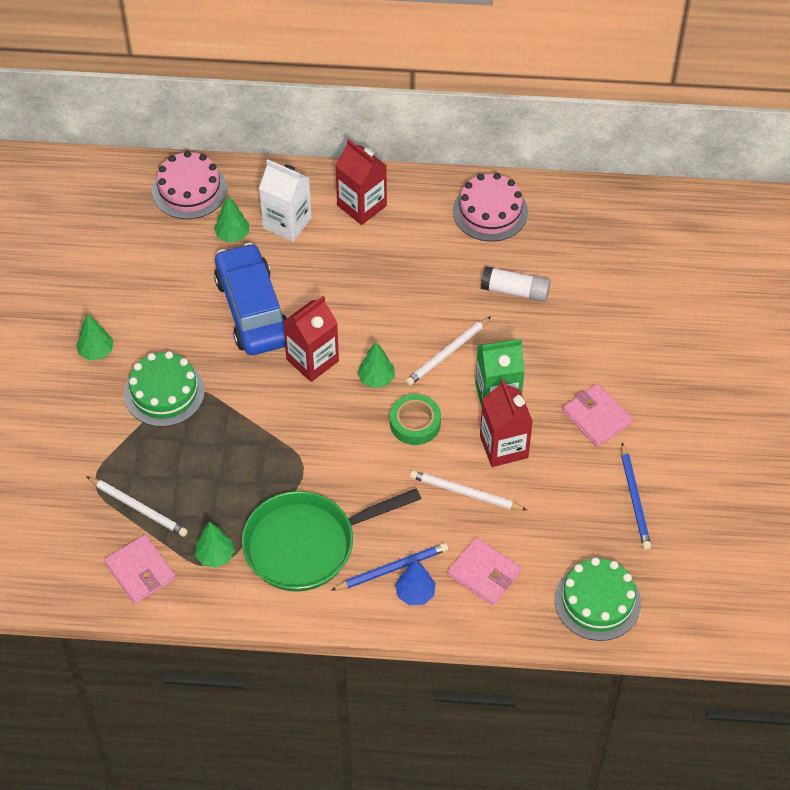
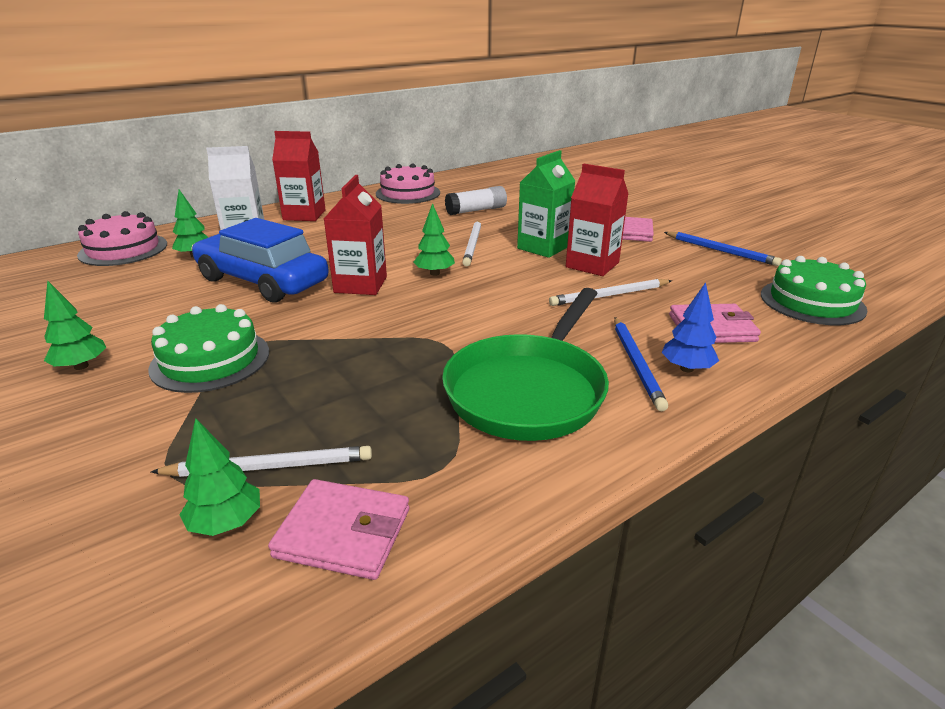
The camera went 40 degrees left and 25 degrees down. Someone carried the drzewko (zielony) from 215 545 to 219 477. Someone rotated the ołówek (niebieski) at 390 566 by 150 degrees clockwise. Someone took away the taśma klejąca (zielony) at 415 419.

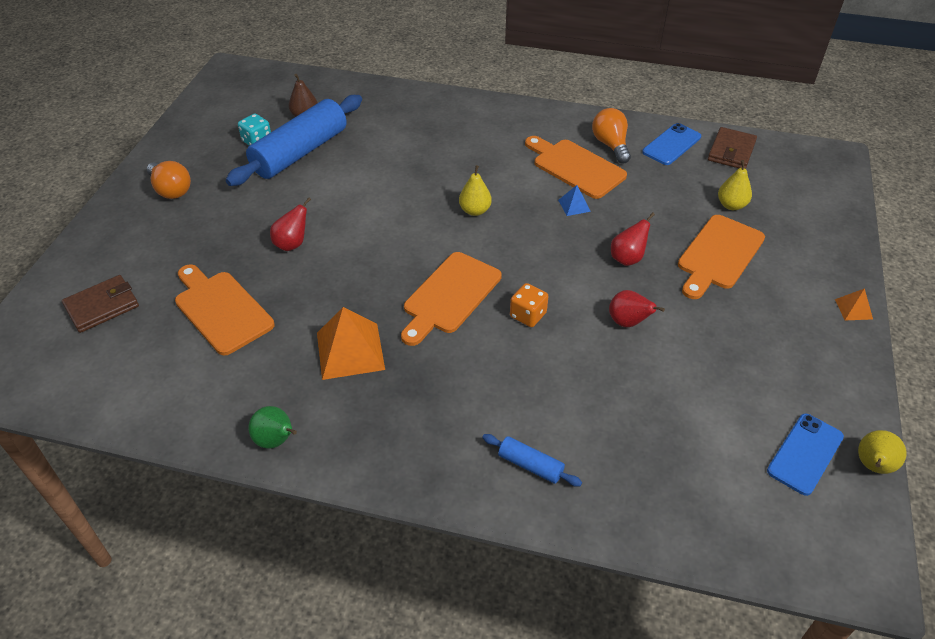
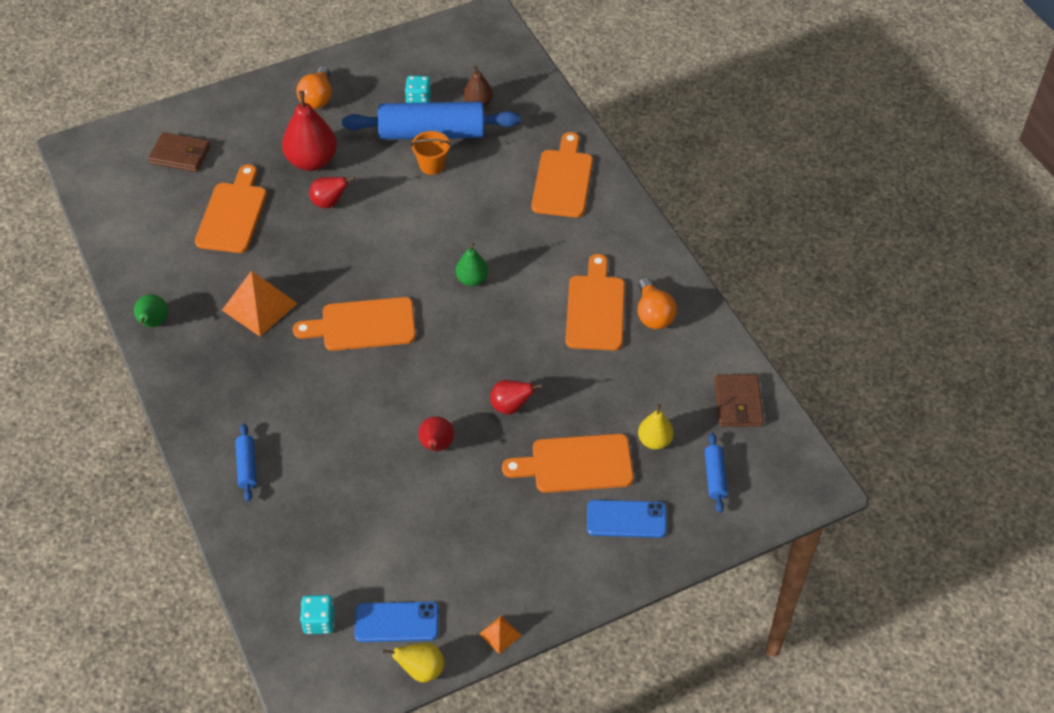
The camera went 50 degrees right and 5 degrees up. Someone repainted the gruszka (żółty) at 475 190, which became the gruszka (zielony) at 471 264. Someone took away the kostka do gry (pomarańczowy) at 529 305. Someone took away the piramida (niebieski) at 574 200. Someone rotated the żarówka (pomarańczowy) at 611 135 by 135 degrees clockwise. Someone carried the telefon (niebieski) from 671 144 to 627 519. Someone rotated the portfel (brązowy) at 732 148 by 75 degrees counterclockwise. Someone carried the piramida (pomarańczowy) from 854 304 to 500 635. Someone put down the gruszka (czerwony) at 309 131. Someone put down the kostka do gry (turkusowy) at 317 614. Someone put down the wiadro (pomarańczowy) at 431 153. Someone put down the deska do krojenia (pomarańczowy) at 562 174. Someone put down the wałek do ciasta (niebieski) at 716 473.

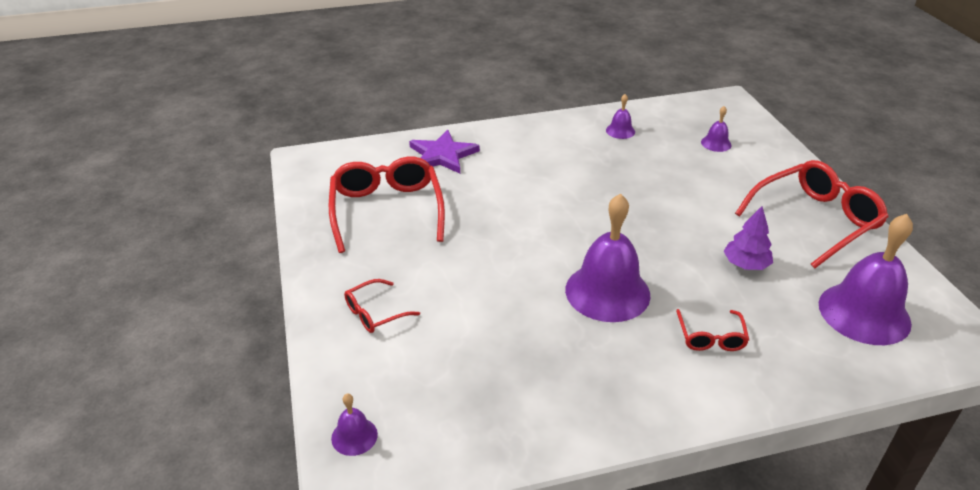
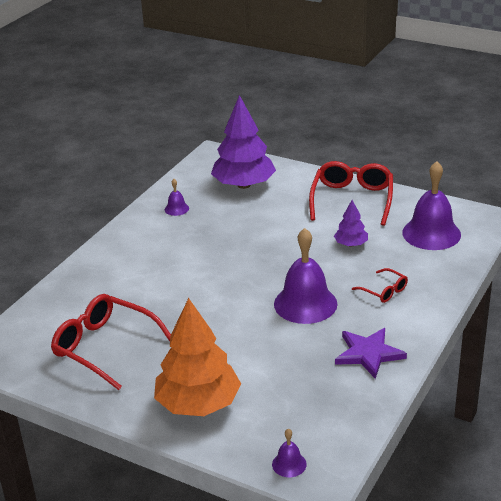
The camera went 45 degrees left and 5 degrees down. Someone swapped the okulary (czerwony) at 382 306 for the drzewko (pomarańczowy) at 197 357. Someone carried the gwiazda (fioletowy) from 444 152 to 371 353. Someone swapped the dzwonek (fioletowy) at 716 129 for the drzewko (fioletowy) at 243 142.

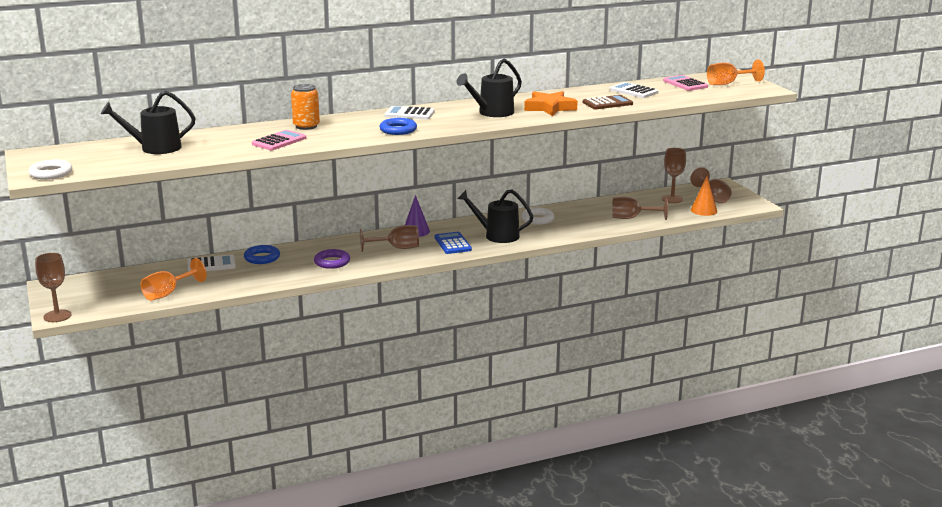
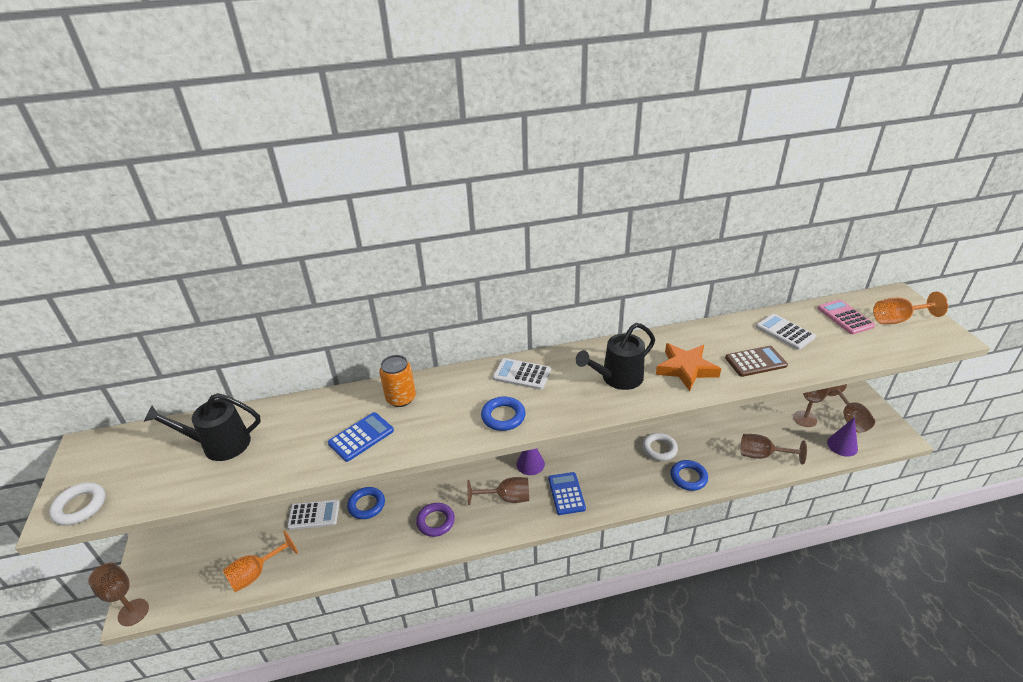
The camera went 10 degrees right and 15 degrees up. Someone repainted the kalkulator (różowy) at 279 140, which became the kalkulator (niebieski) at 361 437. Someone took away the konewka (czarny) at 495 216. Someone repainted the stożek (pomarańczowy) at 704 196, which became the stożek (fioletowy) at 842 437. Someone put down the pierścień (niebieski) at 689 475.

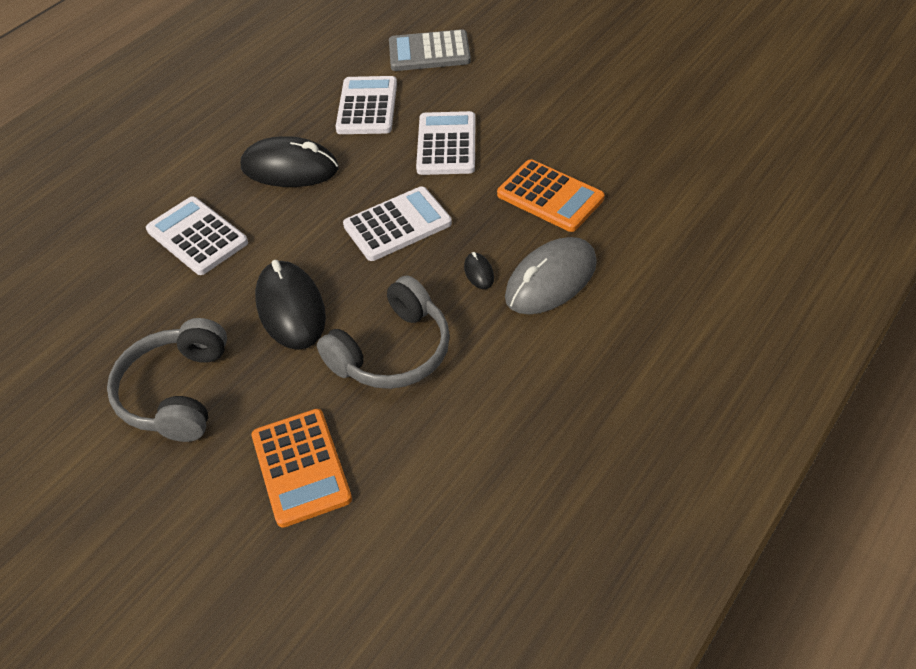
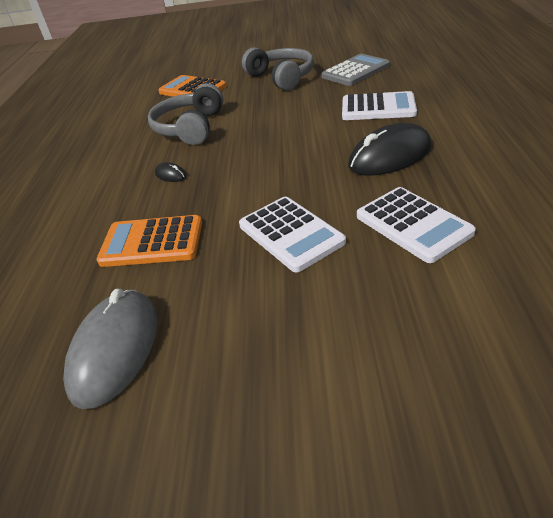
The camera went 145 degrees right and 10 degrees down. Someone took away the myszka (czarny) at 290 305. Someone took away the kalkulator (biały) at 397 223. Someone carried the kalkulator (szary) from 430 50 to 355 70. Someone carried the myszka (szary) from 551 275 to 110 349.

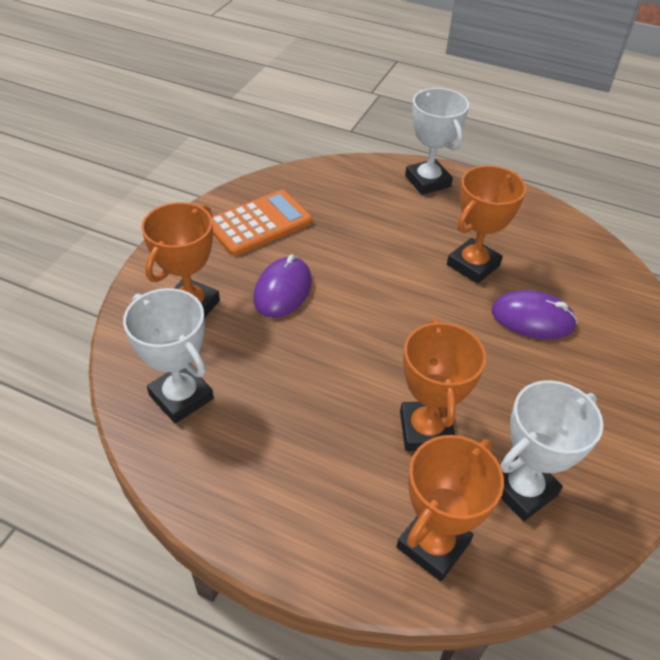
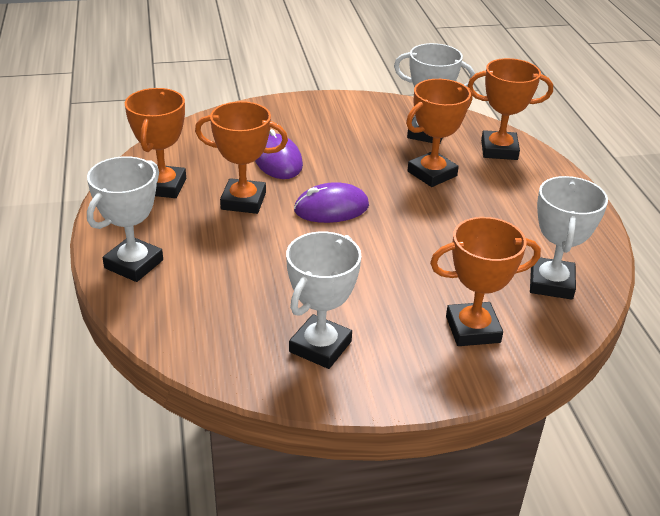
The camera went 125 degrees left and 10 degrees down. Someone swapped the kalkulator (pomarańczowy) at 262 223 for the puchar (biały) at 324 300. Someone carried the myszka (fioletowy) from 282 286 to 331 202. Someone put down the puchar (pomarańczowy) at 155 143.

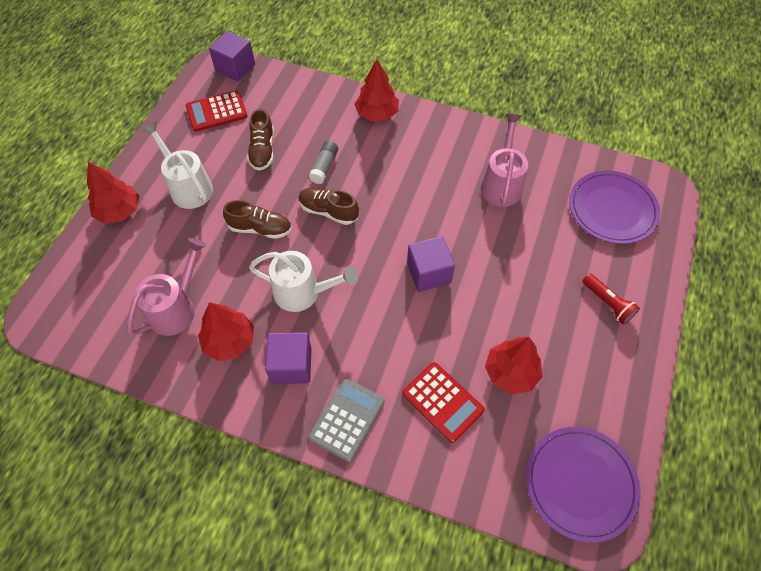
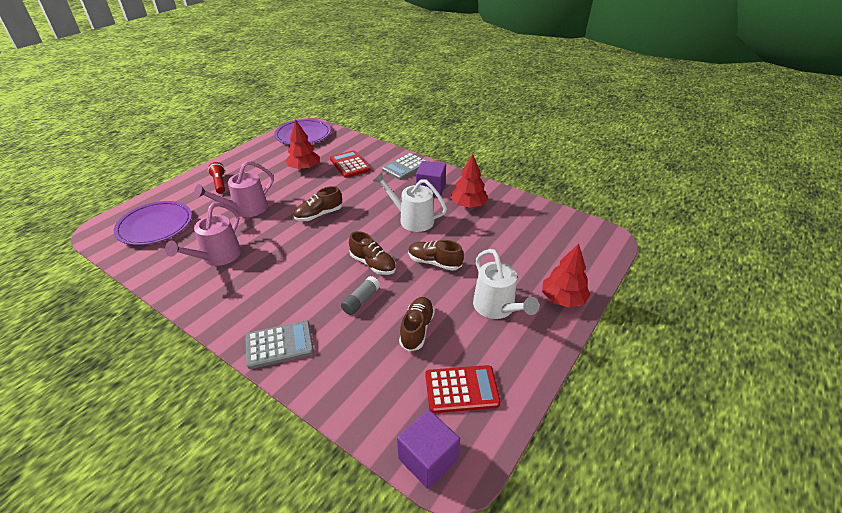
The camera went 165 degrees left and 20 degrees down. Someone carried the konewka (różowy) from 166 287 to 234 189. Someone swapped the drzewko (czerwony) at 376 90 for the kalkulator (szary) at 279 344. Someone swapped the sześcian (fioletowy) at 431 264 for the but (brązowy) at 317 203.

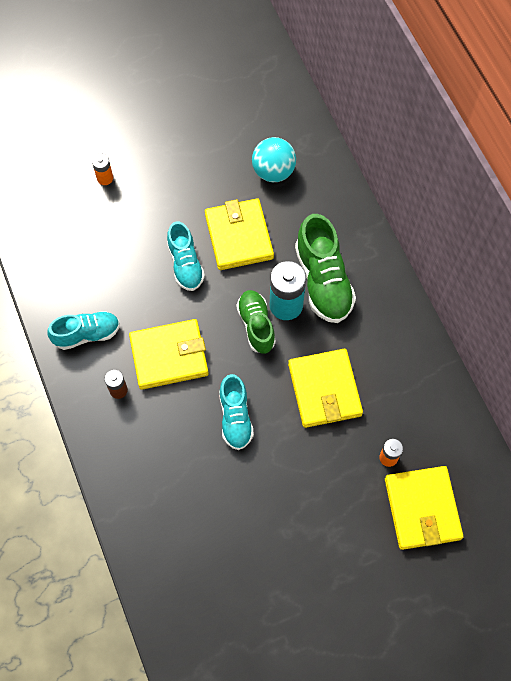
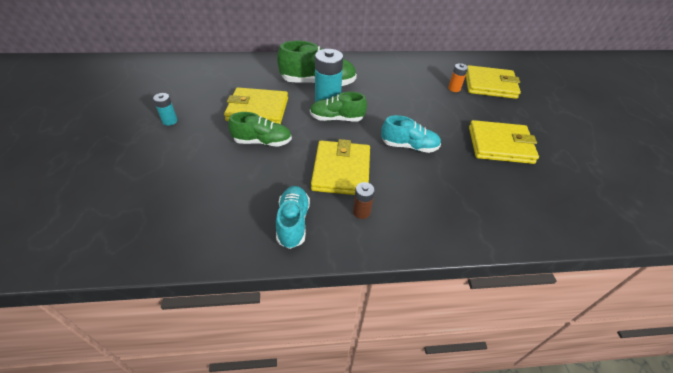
The camera went 75 degrees left and 20 degrees down. Someone took away the bateria (pomarańczowy) at 102 169. Someone repainted the but (turkusowy) at 186 256, which became the but (zielony) at 260 129. Someone took away the piłka (turkusowy) at 274 159. Someone carried the portfel (żółty) from 325 388 to 504 142. Someone put down the bateria (turkusowy) at 165 109.

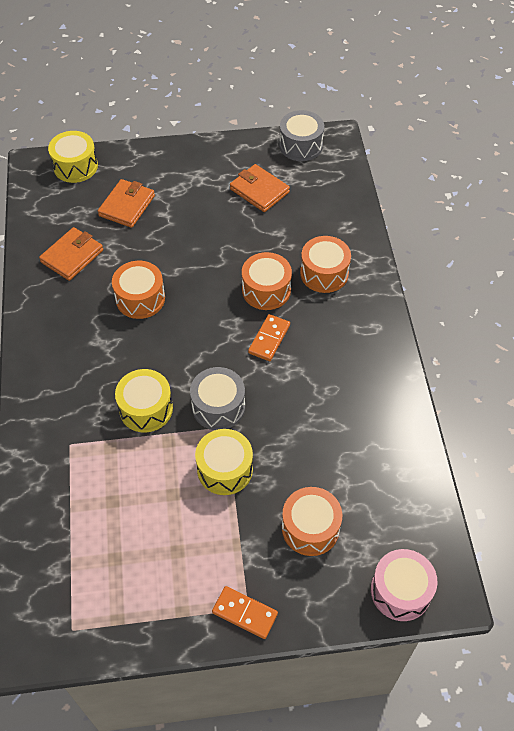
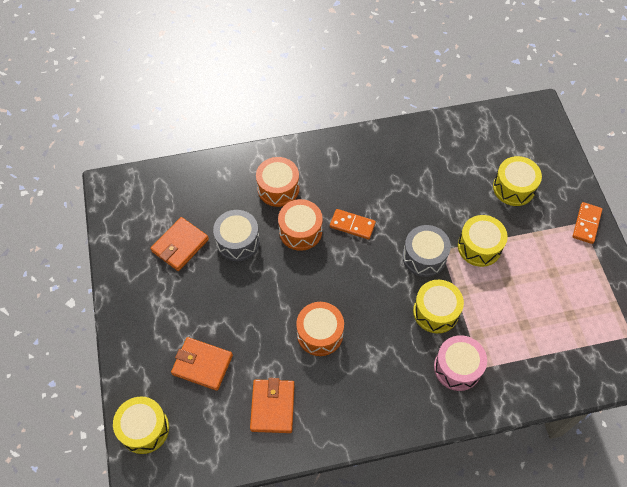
The camera went 95 degrees left and 5 degrees up. Someone rotated the portfel (pomarańczowy) at 71 254 by 60 degrees clockwise. Someone carried the bęben (szary) from 301 135 to 236 235. Someone repainted the bęben (pomarańczowy) at 312 521, which became the bęben (żółty) at 517 181. Someone carried the bęben (różowy) from 404 585 to 460 363.

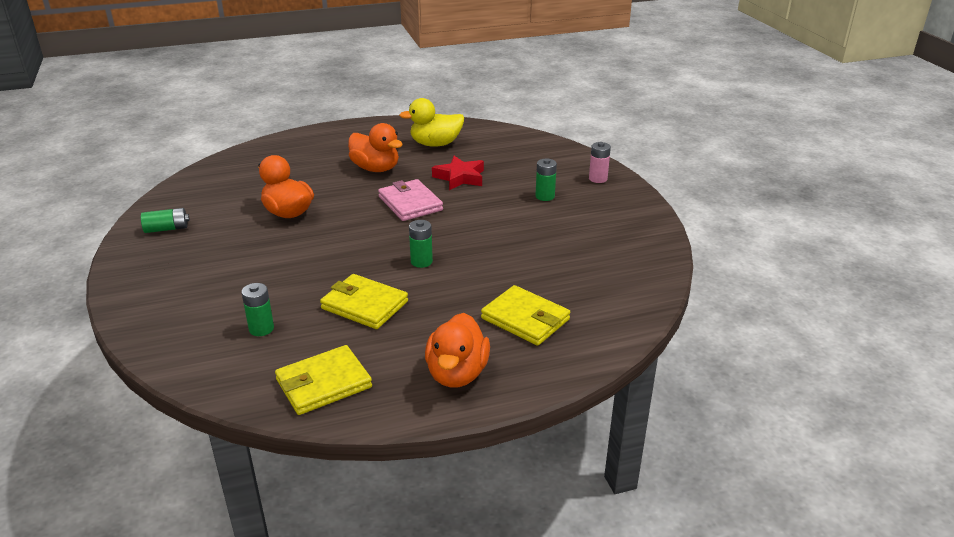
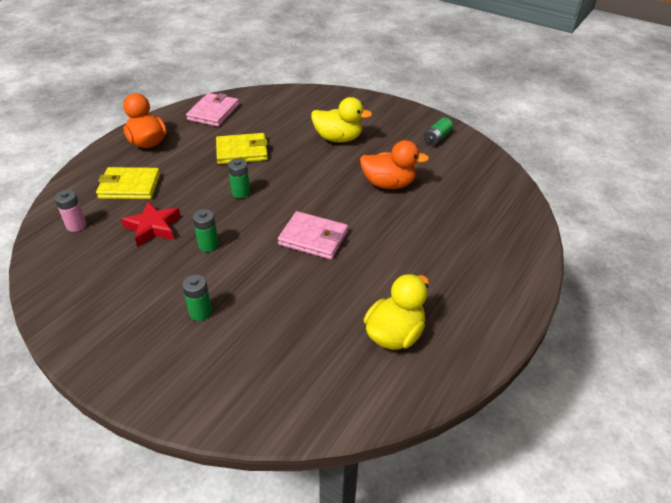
The camera went 140 degrees right and 10 degrees up. Someone carried the bateria (zielony) from 257 309 to 206 230. Someone repainted the portfel (żółty) at 323 380, which became the portfel (różowy) at 212 110. Someone took away the kaczka (pomarańczowy) at 375 147. Someone carried the gwiazda (czerwony) from 458 173 to 151 224. Someone carried the bateria (różowy) from 600 162 to 70 211. Someone put down the kaczka (żółty) at 341 119.

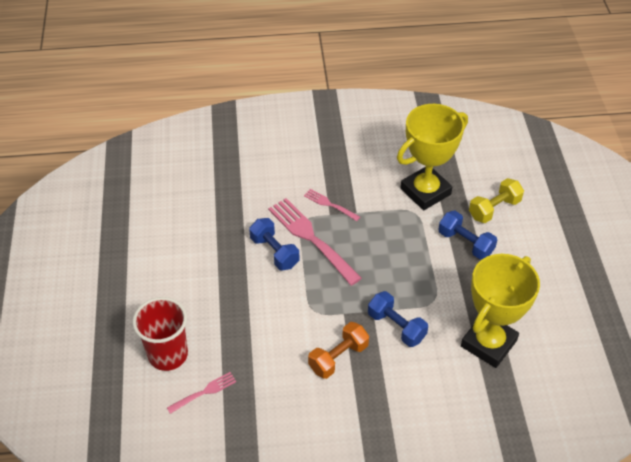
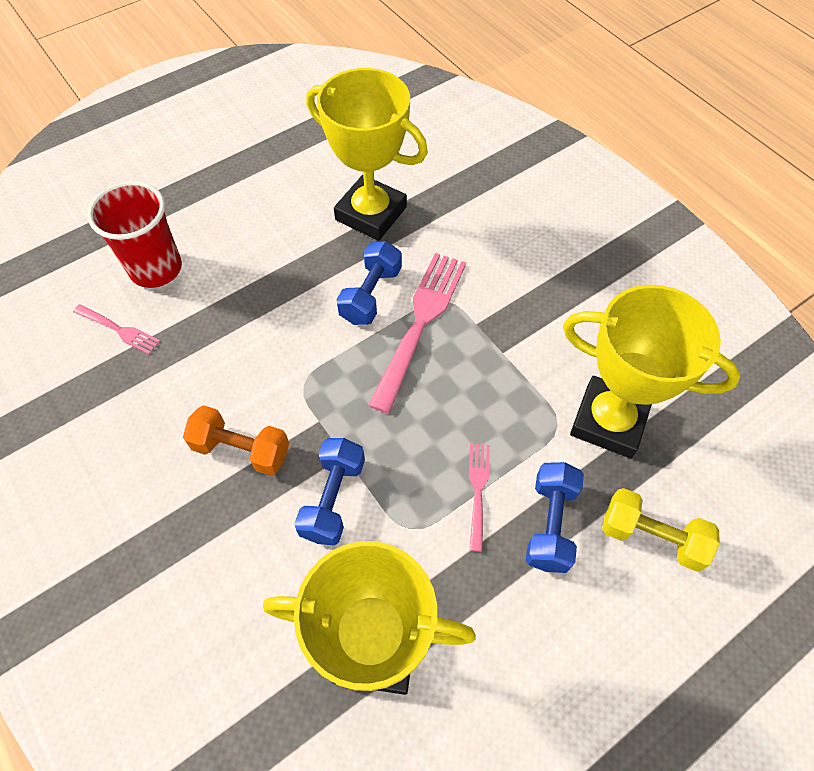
The camera went 60 degrees right and 10 degrees up. Someone carried the widelec (różowy) from 332 205 to 479 497. Someone put down the puchar (żółty) at 367 154.

